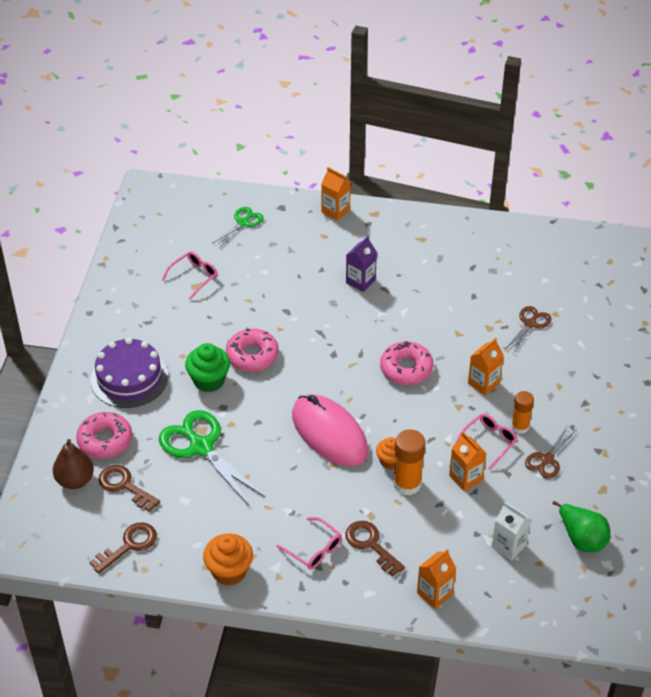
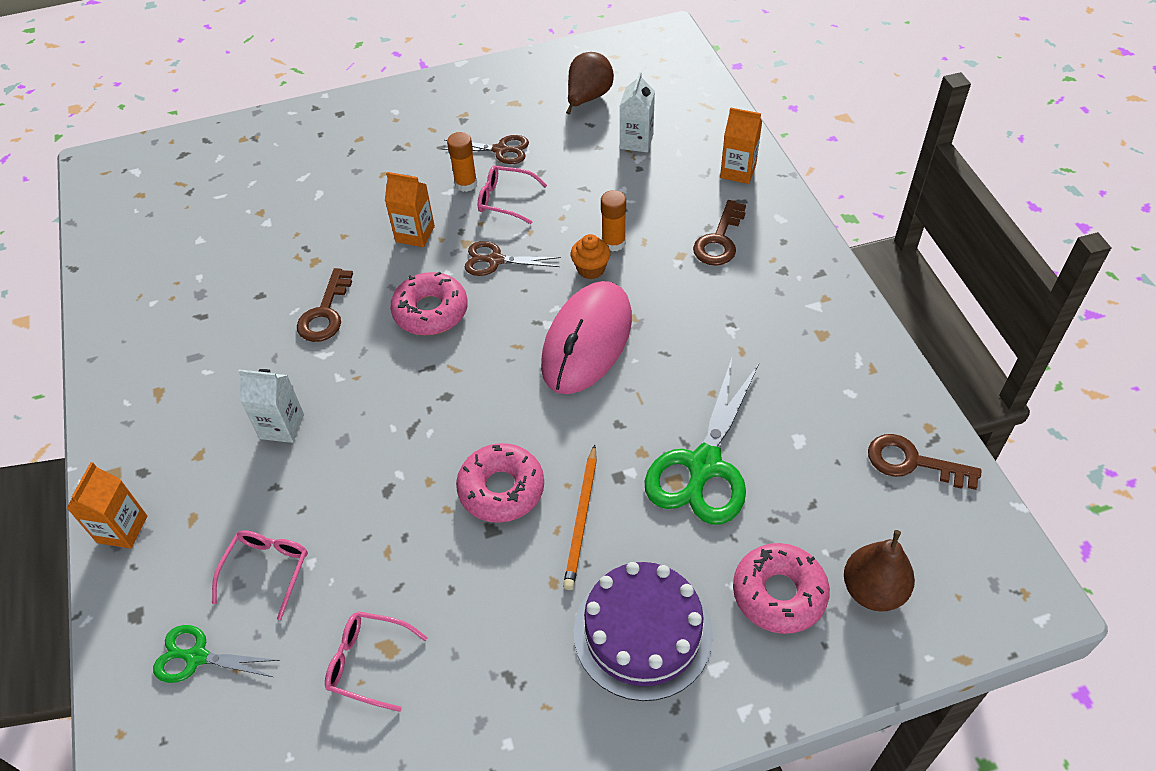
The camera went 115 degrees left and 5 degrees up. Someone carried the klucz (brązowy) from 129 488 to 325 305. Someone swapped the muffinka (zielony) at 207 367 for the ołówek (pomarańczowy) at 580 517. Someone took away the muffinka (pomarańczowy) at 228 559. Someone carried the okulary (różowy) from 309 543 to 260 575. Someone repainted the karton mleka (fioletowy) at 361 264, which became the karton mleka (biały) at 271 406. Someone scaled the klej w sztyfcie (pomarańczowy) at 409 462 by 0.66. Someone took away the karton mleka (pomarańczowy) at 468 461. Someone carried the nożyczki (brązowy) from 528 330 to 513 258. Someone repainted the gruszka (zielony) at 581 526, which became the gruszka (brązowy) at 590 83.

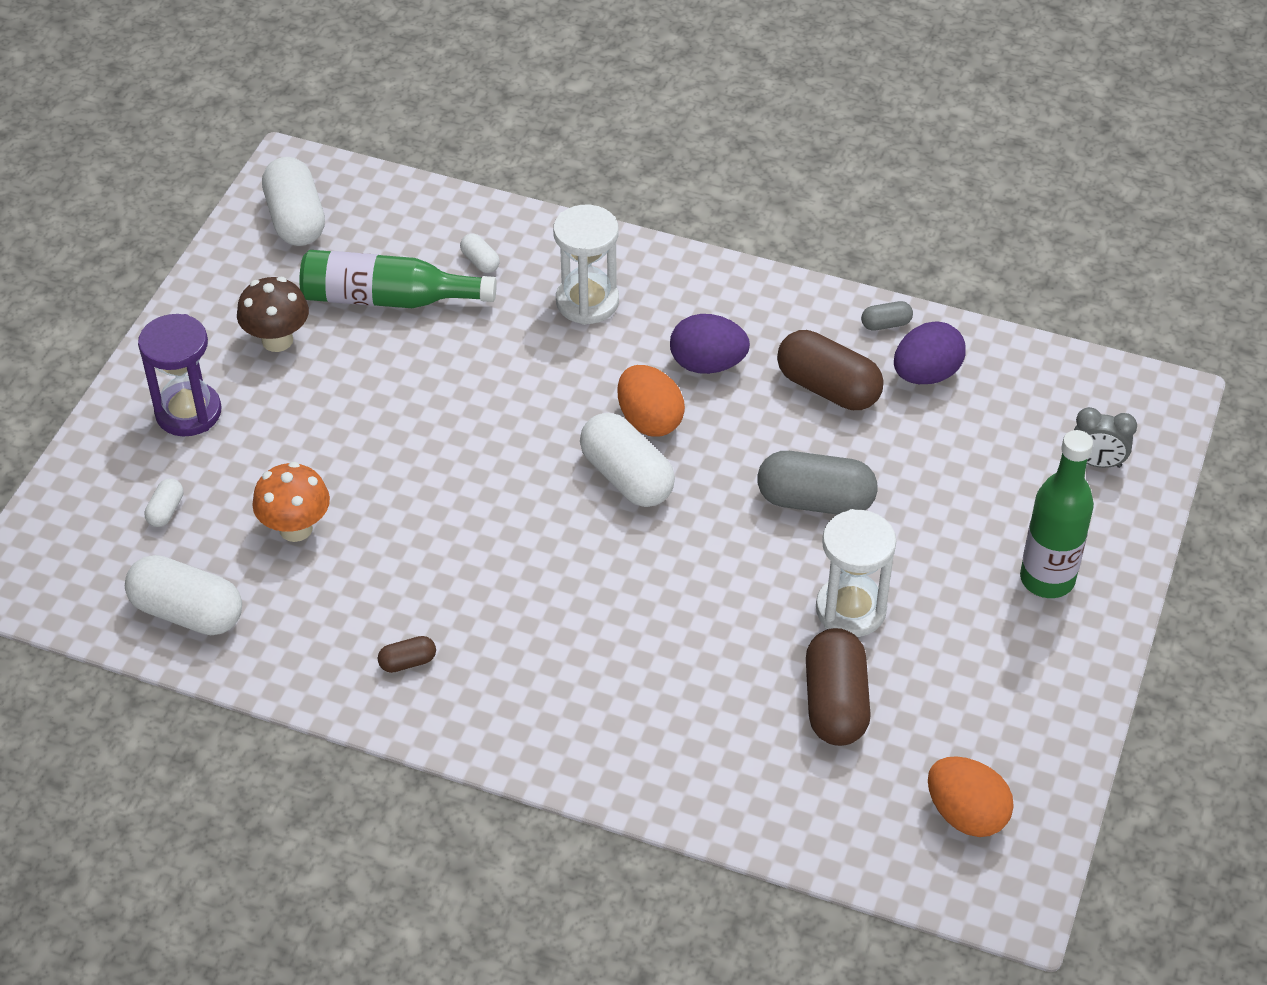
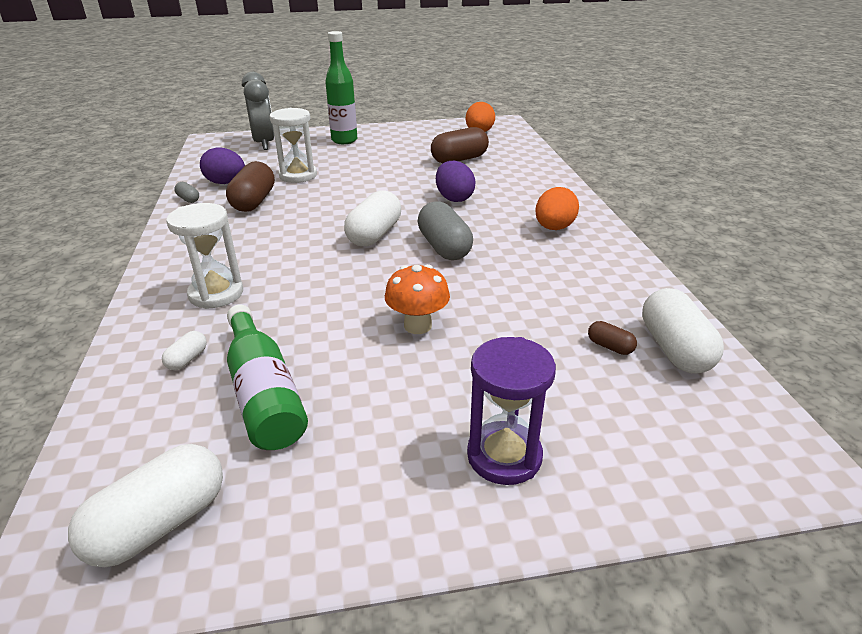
The camera went 120 degrees left and 15 degrees down. Someone took away the kapsułka (biały) at 163 502. Someone took away the grzyb (brązowy) at 273 314. Someone carried the grzyb (pomarańczowy) from 291 502 to 417 299. Someone carried the kapsułka (brązowy) from 407 654 to 612 338. Someone carried the jajko (pomarańczowy) from 651 401 to 557 208. Someone carried the jajko (fioletowy) from 710 344 to 456 181. Someone carried the kapsułka (szary) from 818 483 to 445 230. Someone carried the klepsydra (biały) from 856 573 to 293 145. Someone scaled the budzik (szary) at 1105 437 by 1.81.

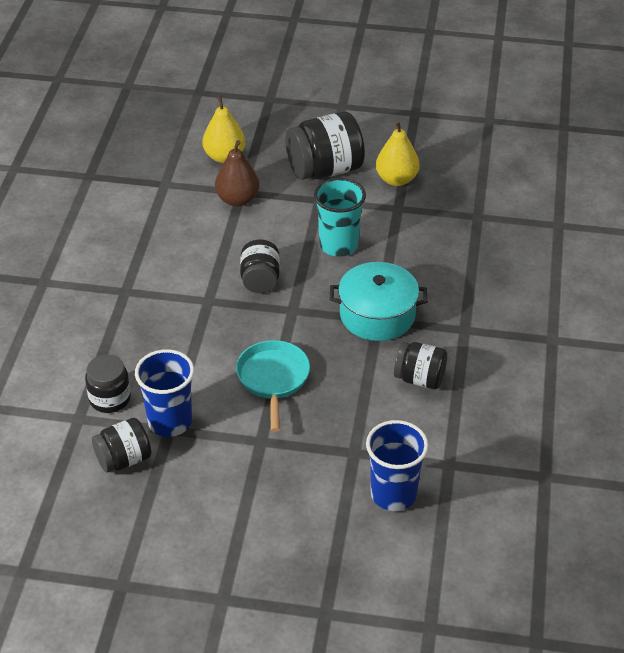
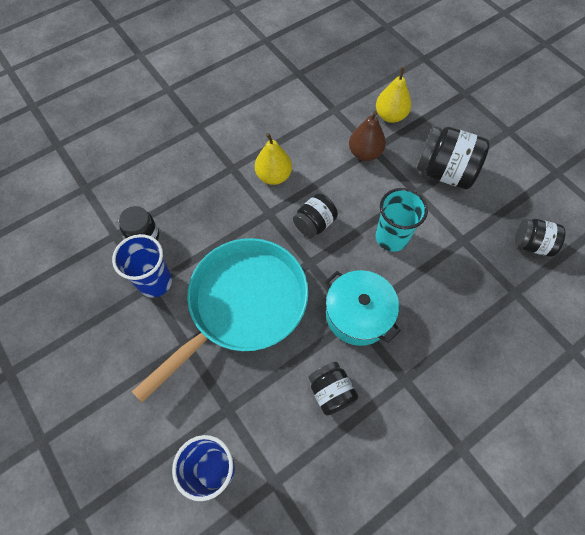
The camera went 45 degrees right and 20 degrees up. Someone carried the słoik (czarny) from 121 445 to 540 238. Someone scaled the patelnia (turkusowy) at 273 386 by 1.93. Someone carried the gruszka (żółty) from 398 153 to 273 159.

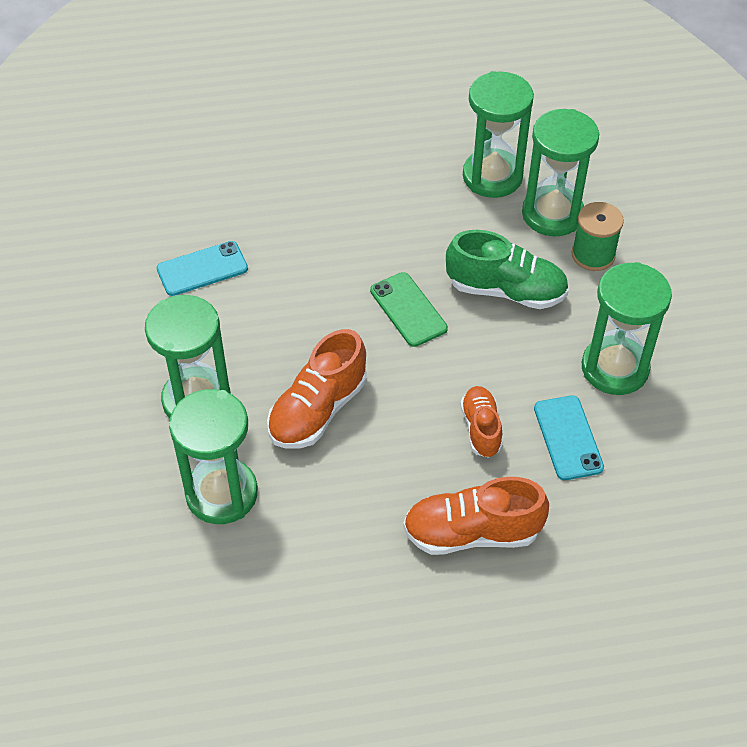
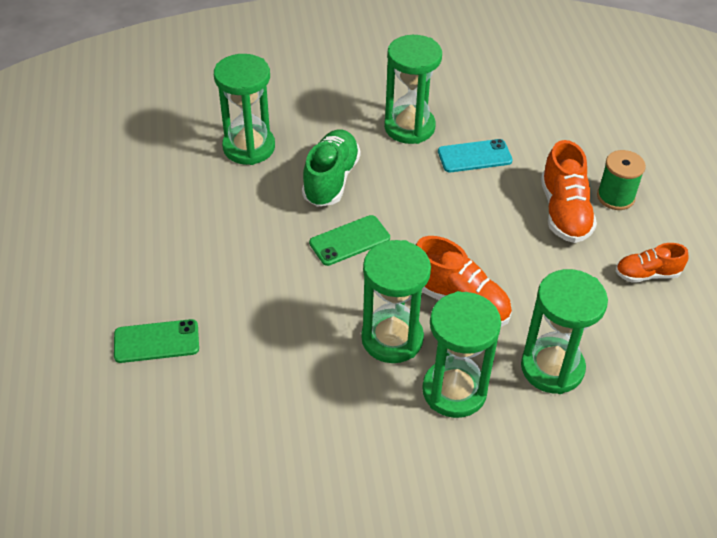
The camera went 90 degrees left and 5 degrees down. Someone took away the telefon (turkusowy) at 202 268. Someone carried the but (pomarańczowy) from 481 422 to 652 263. Someone carried the klepsydra (zielony) from 498 134 to 396 301. Someone carried the szpulka (zielony) from 597 236 to 621 180. Someone put down the telefon (zielony) at 156 341.

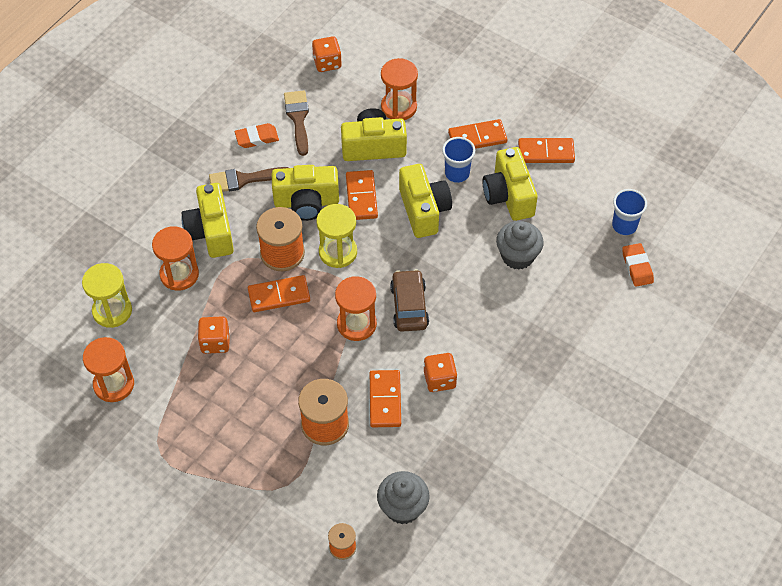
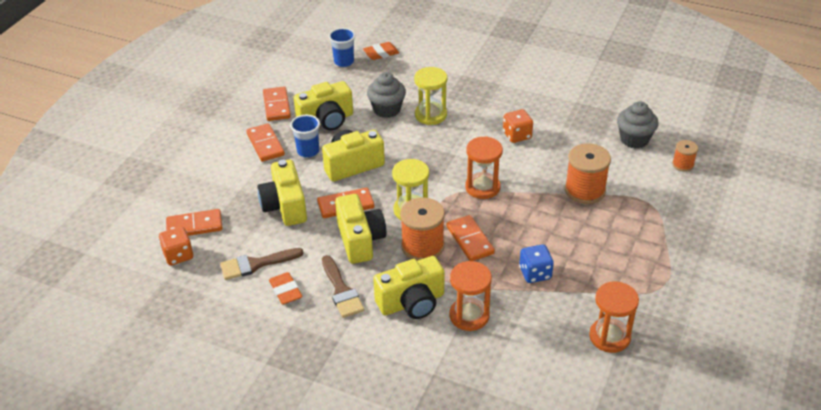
The camera went 100 degrees left and 15 degrees down. Someone carried the klepsydra (żółty) from 107 295 to 430 96. Someone repainted the kostka do gry (pomarańczowy) at 214 335, which became the kostka do gry (niebieski) at 536 263. Someone carried the kostka domina (pomarańczowy) from 385 398 to 194 222. Someone took away the klepsydra (pomarańczowy) at 399 89. Someone took away the samochód (brązowy) at 409 300.

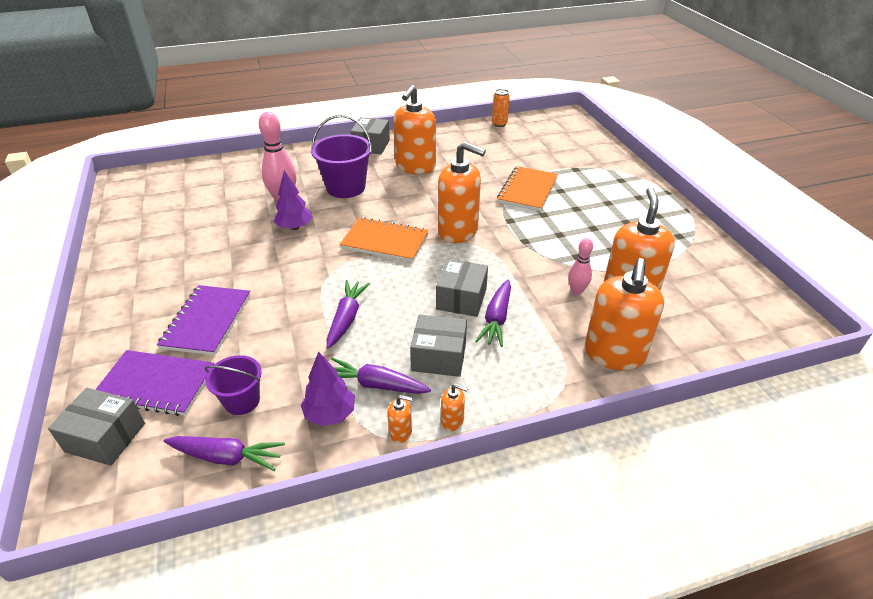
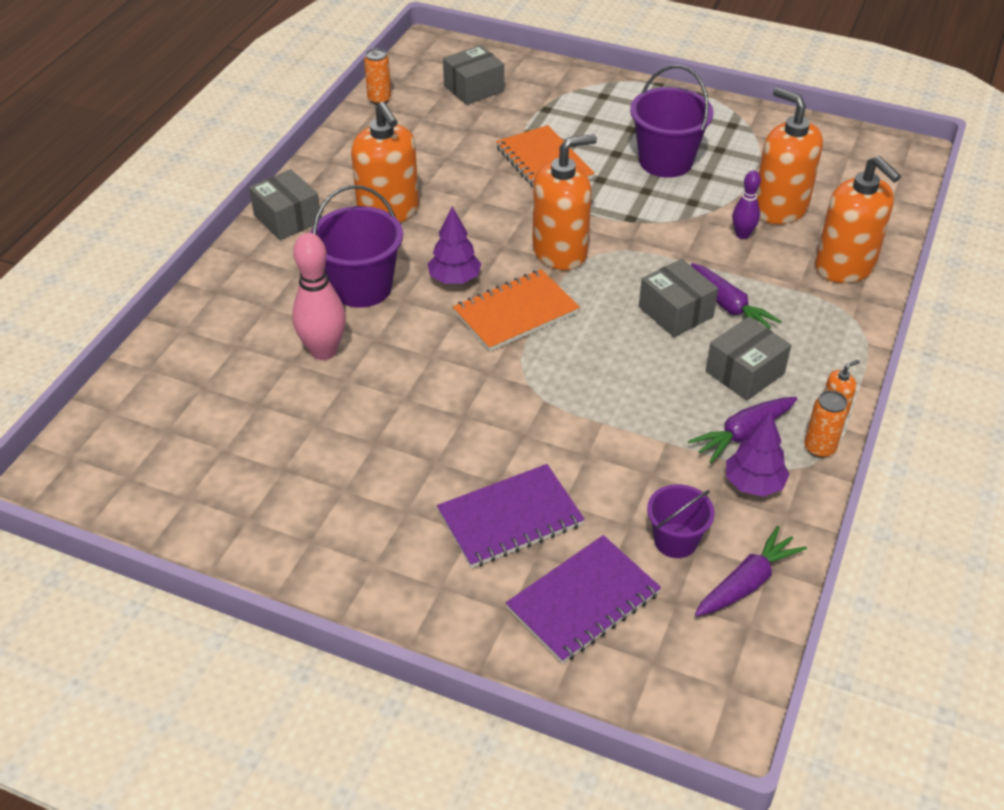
The camera went 50 degrees left and 5 degrees up. Someone carried the pudełko (szary) from 96 427 to 473 75. Someone rotated the zeszyt (fioletowy) at 203 320 by 75 degrees counterclockwise. Someone carried the drzewko (fioletowy) from 293 200 to 455 245. Someone took away the marchewka (fioletowy) at 348 314. Someone swapped the dozownik mydła (pomarańczowy) at 400 419 for the puszka (pomarańczowy) at 826 424. Someone repainted the kręgiel (różowy) at 580 266, which became the kręgiel (fioletowy) at 746 204. Someone put down the wiadro (fioletowy) at 672 121.

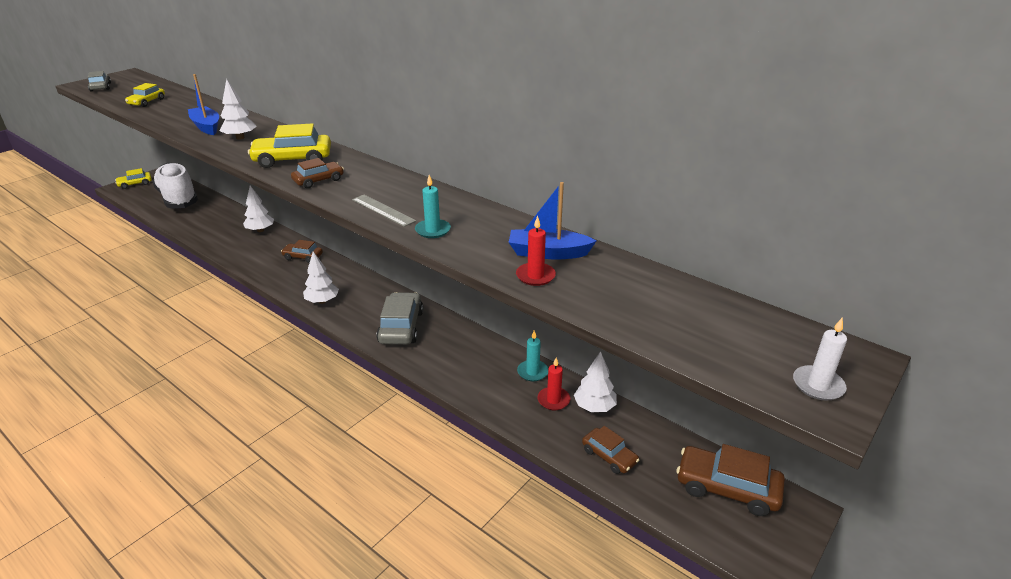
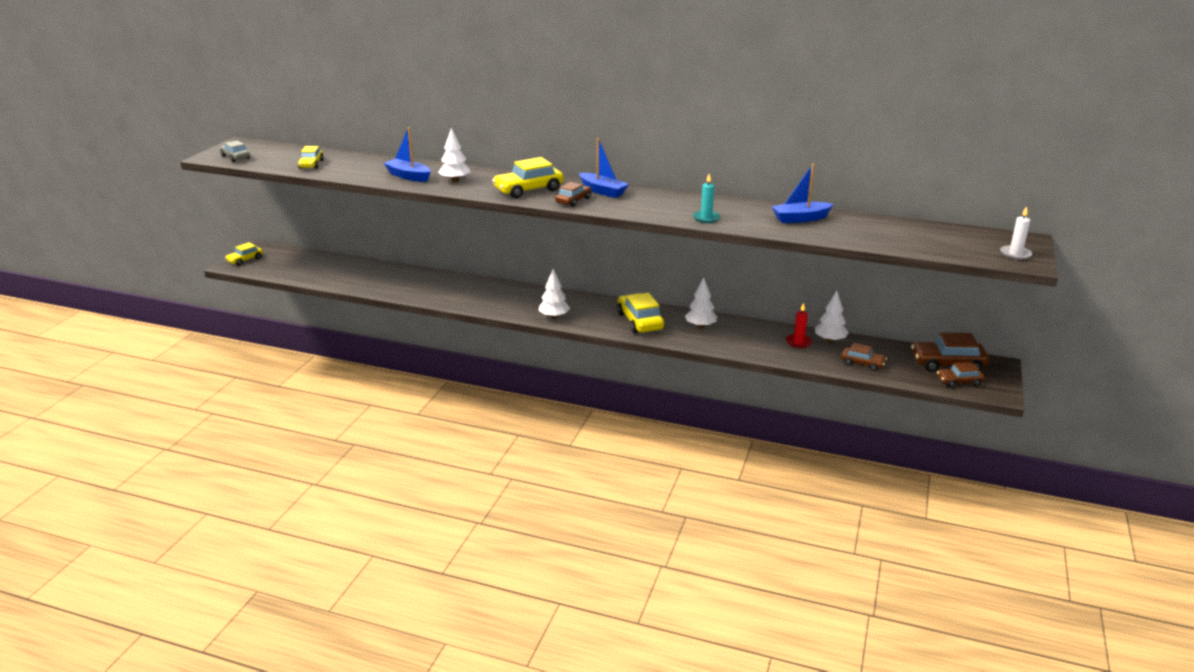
The camera went 20 degrees left and 5 degrees down. Someone took away the but (biały) at 175 185. Someone carried the drzewko (biały) from 258 209 to 701 302. Someone carried the samochód (brązowy) from 302 251 to 961 375. Someone took away the linijka (szary) at 384 211. Someone repainted the samochód (szary) at 399 318, which became the samochód (żółty) at 640 313. Someone took away the świeca (czerwony) at 536 251. Someone took away the świeca (turkusowy) at 532 356. Someone put down the łódka (niebieski) at 604 168.

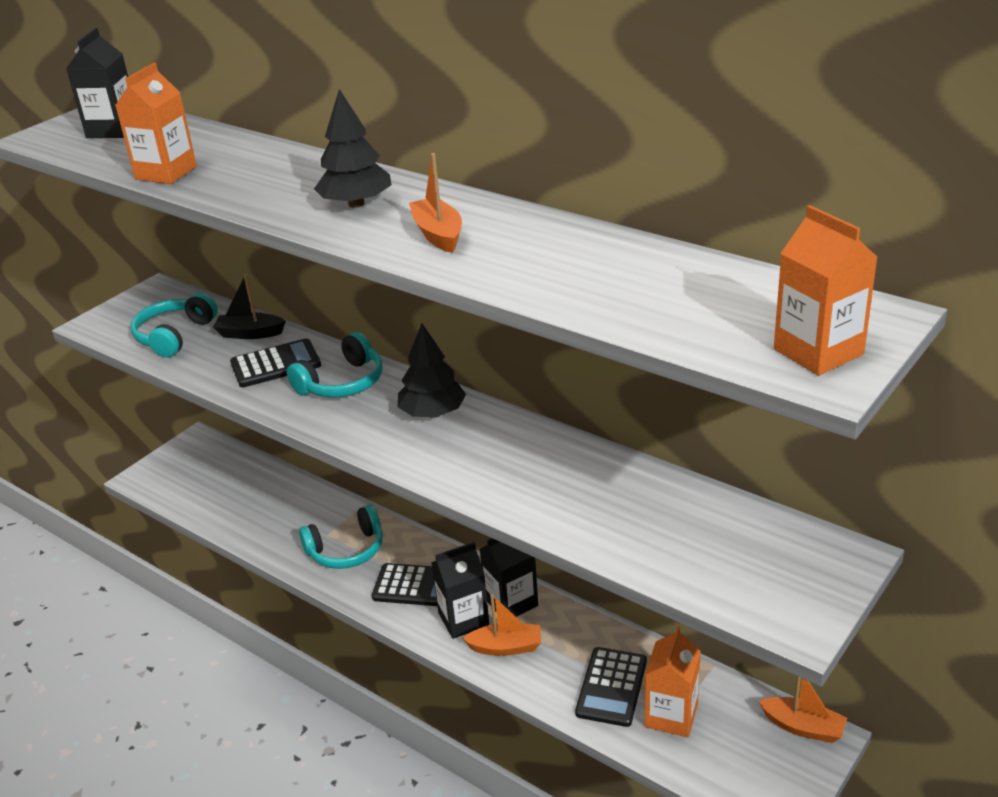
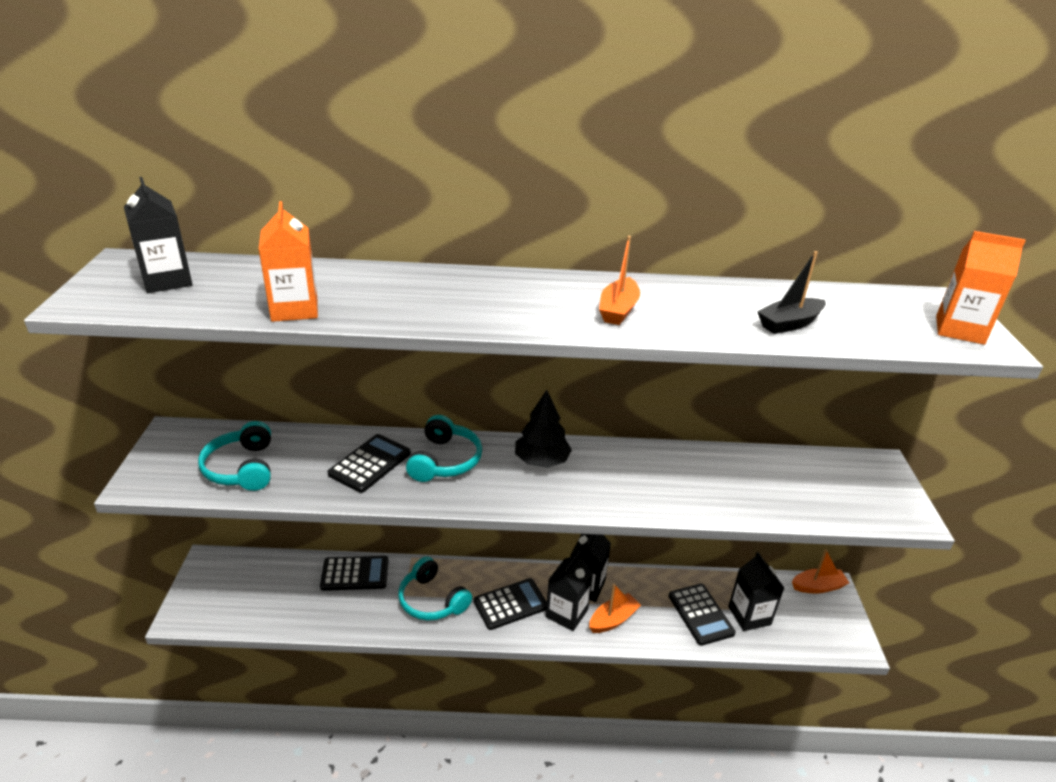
The camera went 40 degrees left and 0 degrees up. Someone carried the łódka (czarny) from 249 306 to 791 292. Someone rotated the słuchawki (turkusowy) at 341 537 by 105 degrees clockwise. Someone took away the drzewko (czarny) at 353 148. Someone rotated the łódka (pomarańczowy) at 435 203 by 105 degrees counterclockwise. Someone repainted the karton mleka (pomarańczowy) at 673 681, which became the karton mleka (czarny) at 756 591. Someone put down the kalkulator (czarny) at 354 573.

